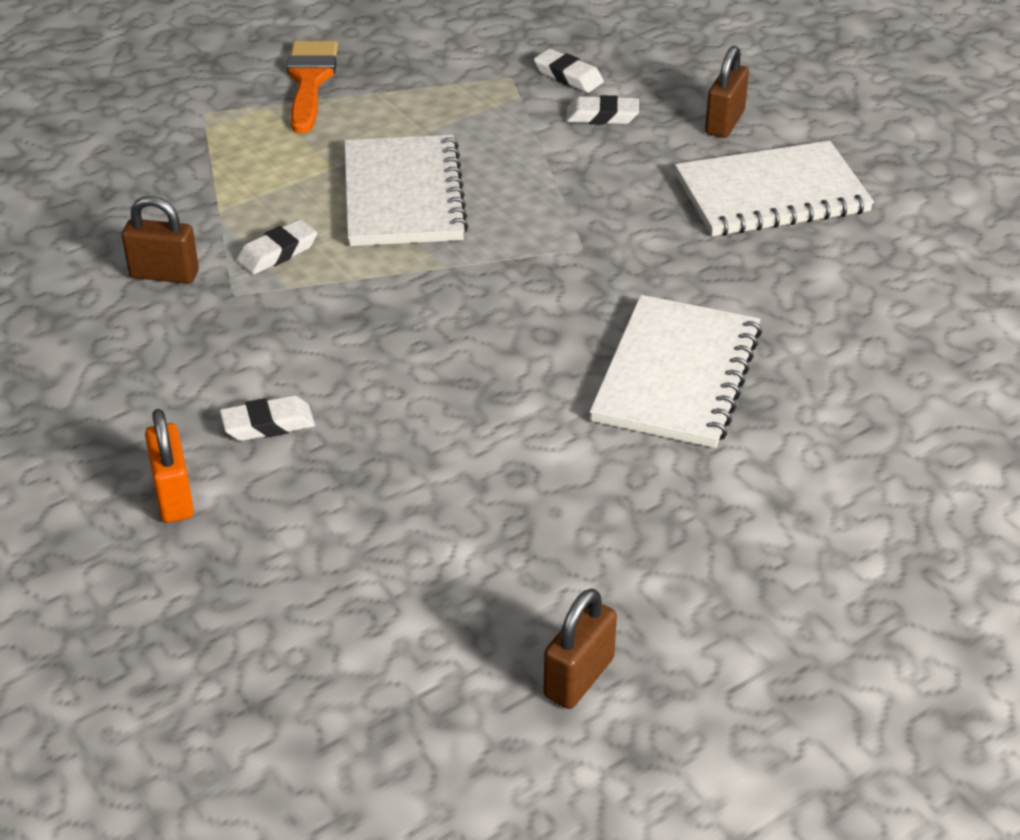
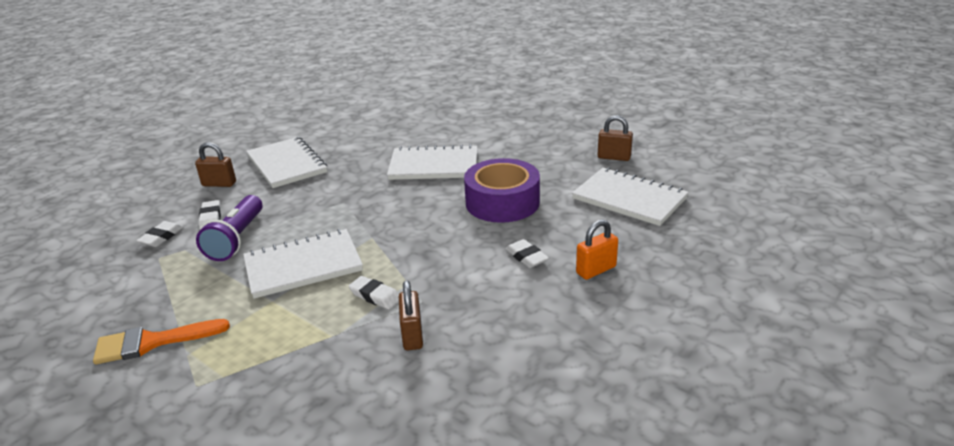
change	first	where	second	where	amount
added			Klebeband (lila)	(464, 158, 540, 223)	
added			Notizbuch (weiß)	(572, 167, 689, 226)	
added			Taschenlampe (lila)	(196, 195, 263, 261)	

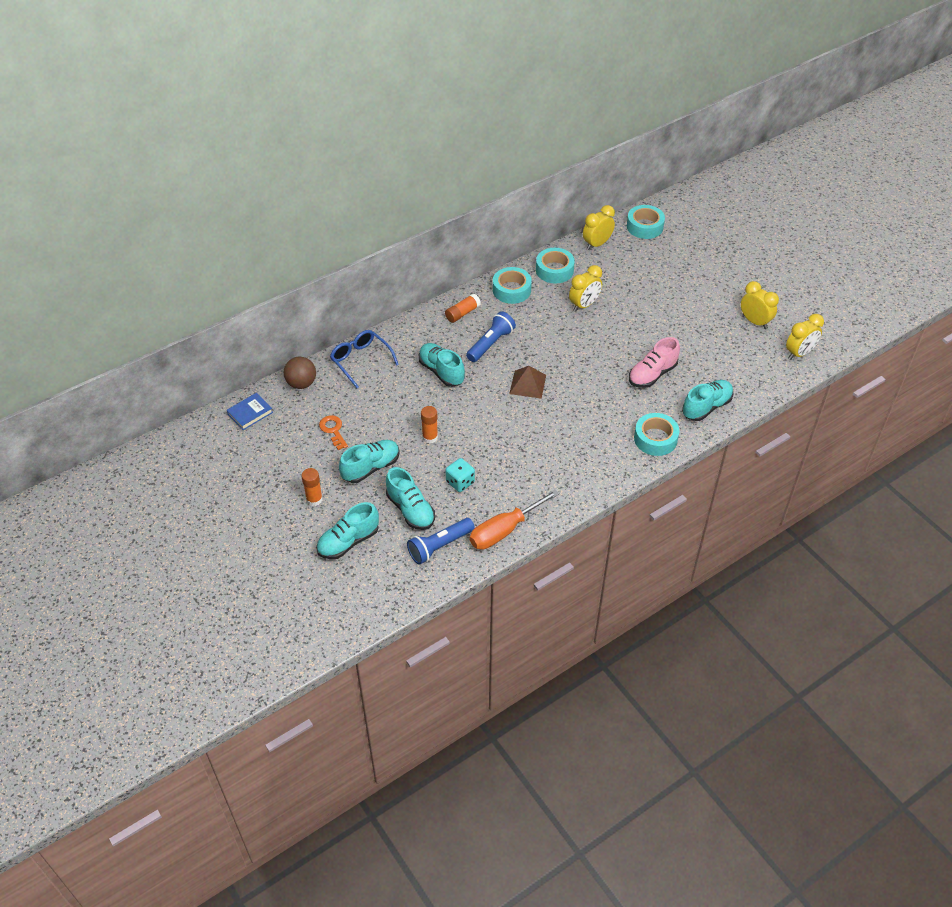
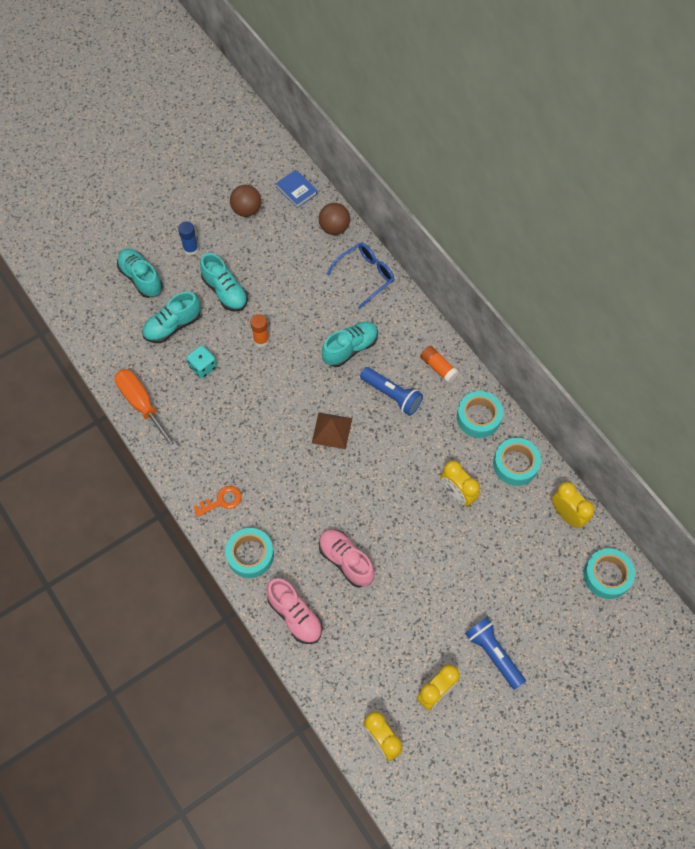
change	first	where	second	where	amount
recoloured	Schuh (türkis)	(682, 380, 733, 421)	Schuh (rosa)	(266, 578, 323, 644)	
moved	Schlüssel (orange)	(319, 415, 348, 450)		(194, 486, 242, 517)	
recoloured	Klebestift (orange)	(301, 468, 323, 506)	Klebestift (blau)	(178, 221, 199, 255)	
moved	Taschenlampe (blau)	(407, 518, 475, 565)		(465, 617, 526, 690)	
added			Ball (braun)	(230, 185, 261, 217)	

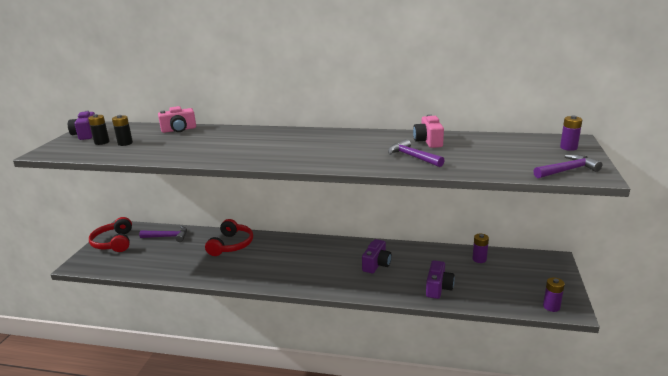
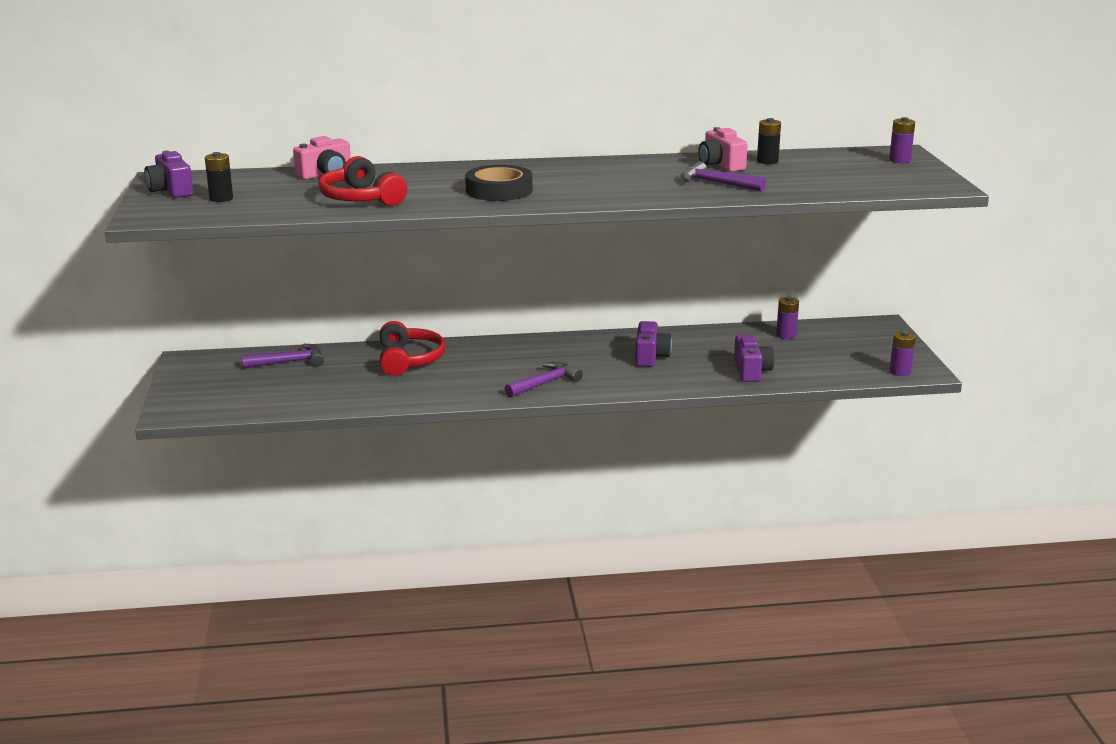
change	first	where	second	where	amount
moved	Batterie (schwarz)	(112, 115, 133, 146)		(757, 118, 781, 164)	
moved	Hammer (lila)	(533, 154, 602, 178)		(504, 362, 583, 398)	
moved	Kopfhörer (rot)	(89, 217, 132, 252)		(318, 156, 407, 206)	
added			Klebeband (schwarz)	(465, 165, 533, 201)	

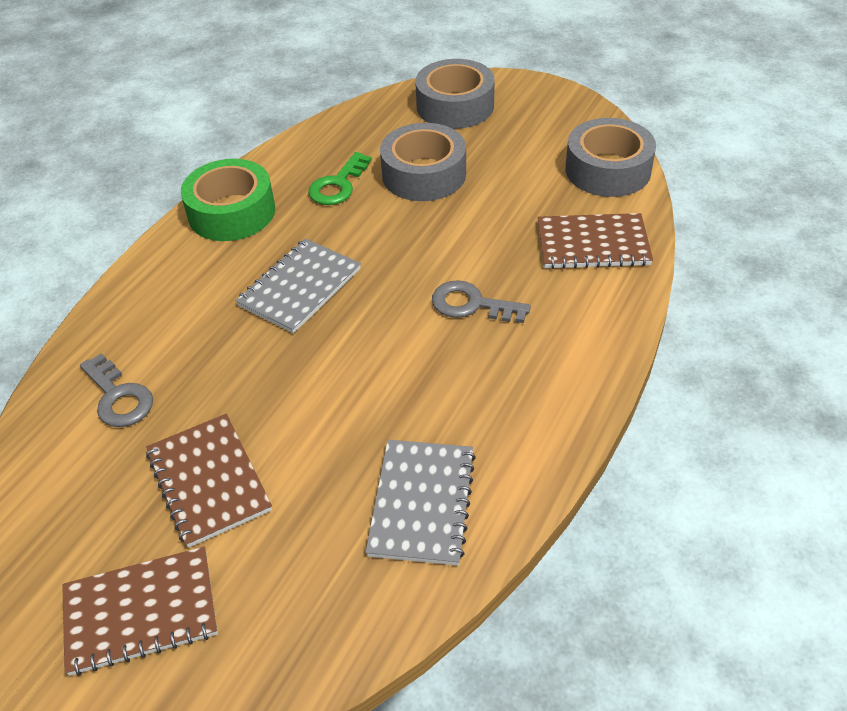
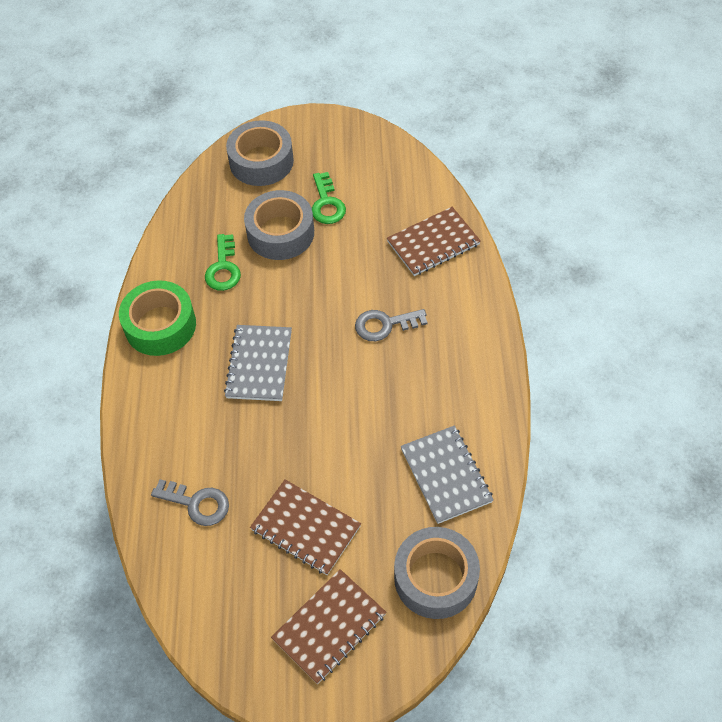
change	first	where	second	where	amount
moved	Klebeband (grau)	(566, 118, 656, 197)		(394, 527, 480, 619)	
added			Schlüssel (grün)	(312, 172, 346, 224)	

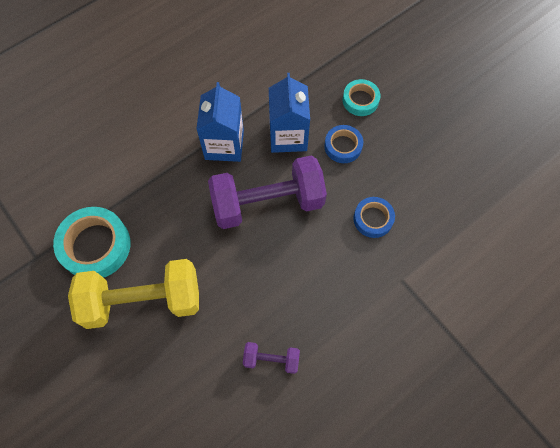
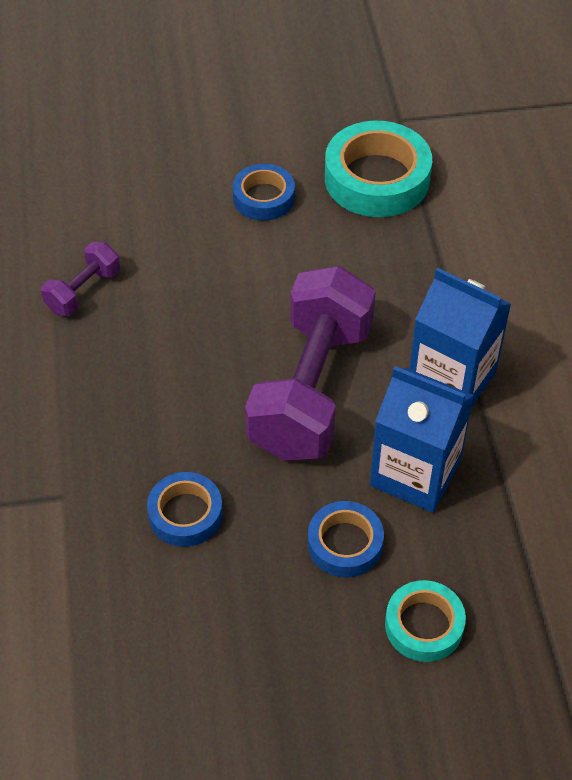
change	first	where	second	where	amount
replaced	Hantel (gelb)	(68, 259, 199, 329)	Klebeband (blau)	(232, 164, 295, 221)	

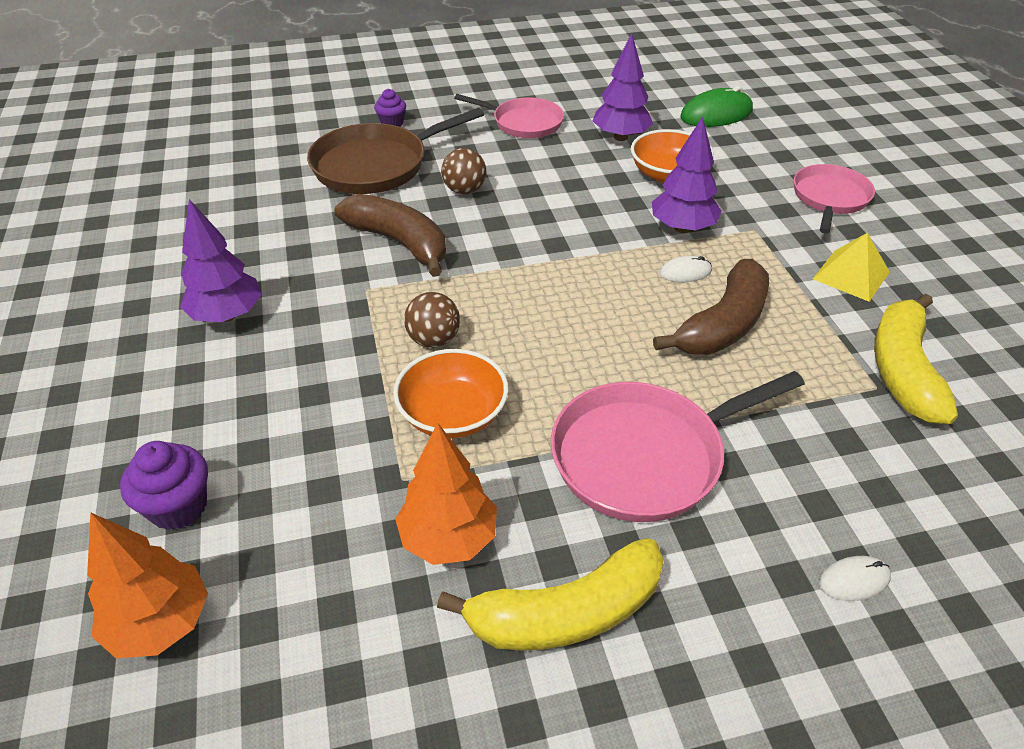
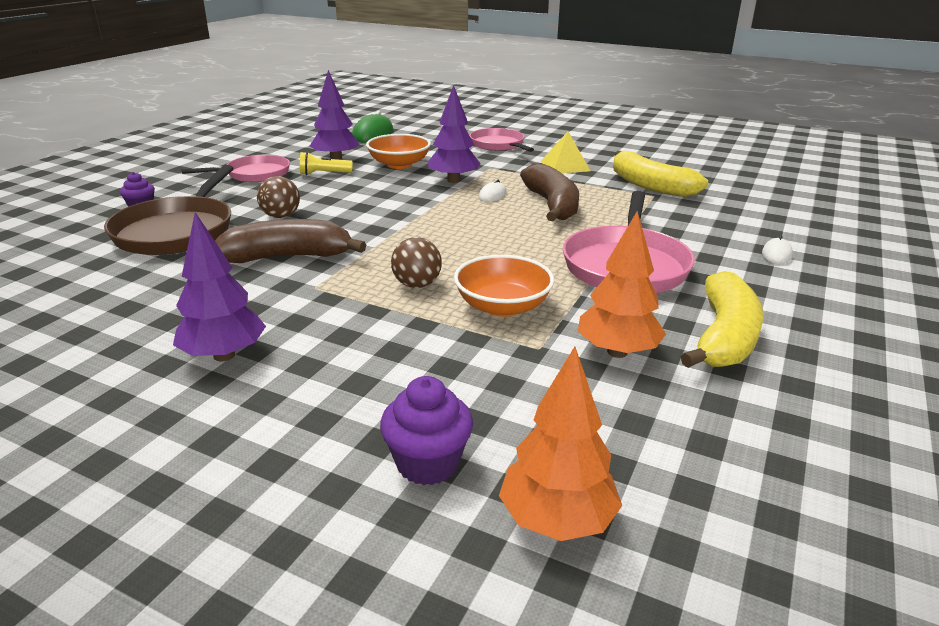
change	first	where	second	where	amount
added			Taschenlampe (gelb)	(300, 152, 353, 175)	

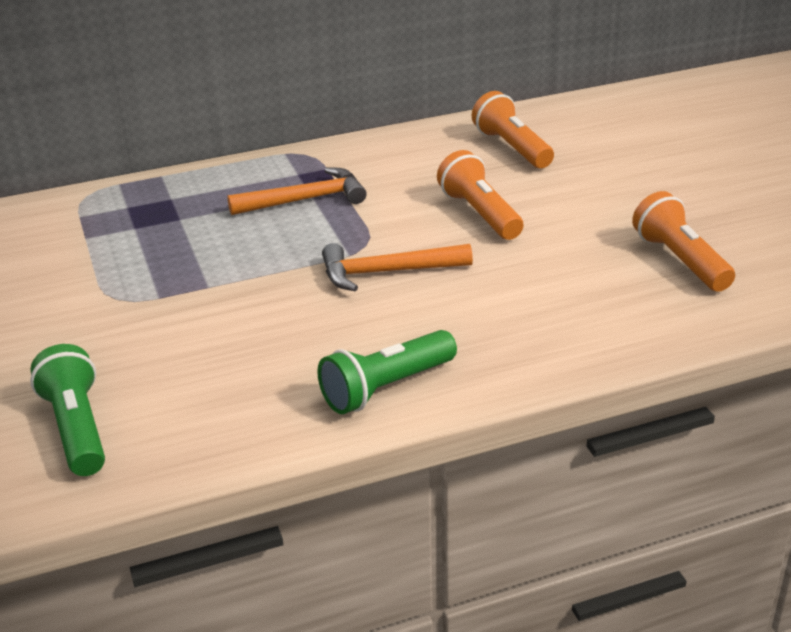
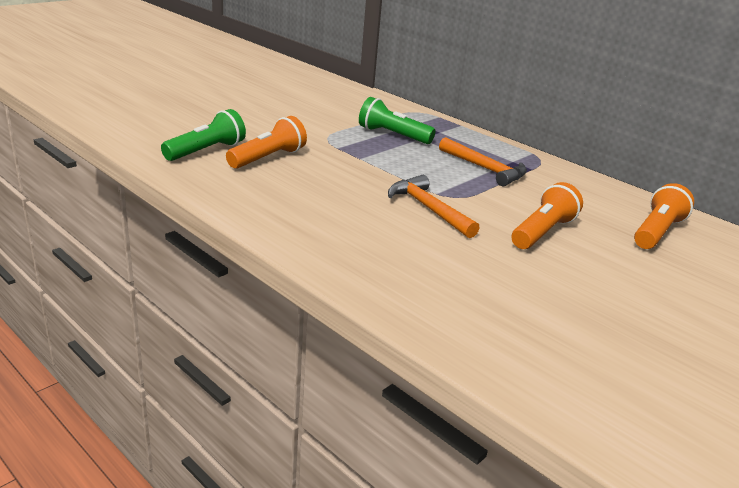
change	first	where	second	where	amount
moved	Taschenlampe (orange)	(632, 191, 735, 292)		(226, 116, 307, 169)	
moved	Taschenlampe (grün)	(318, 330, 457, 414)		(359, 97, 436, 144)	

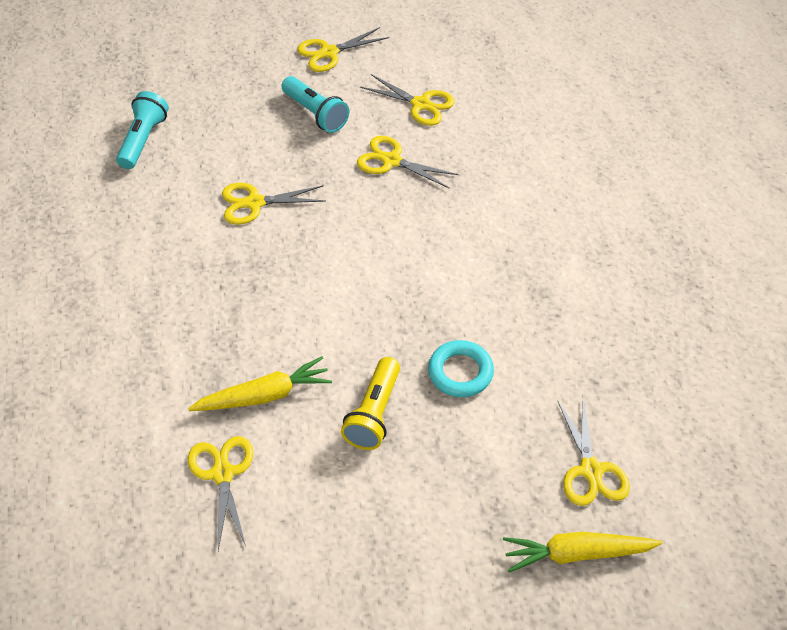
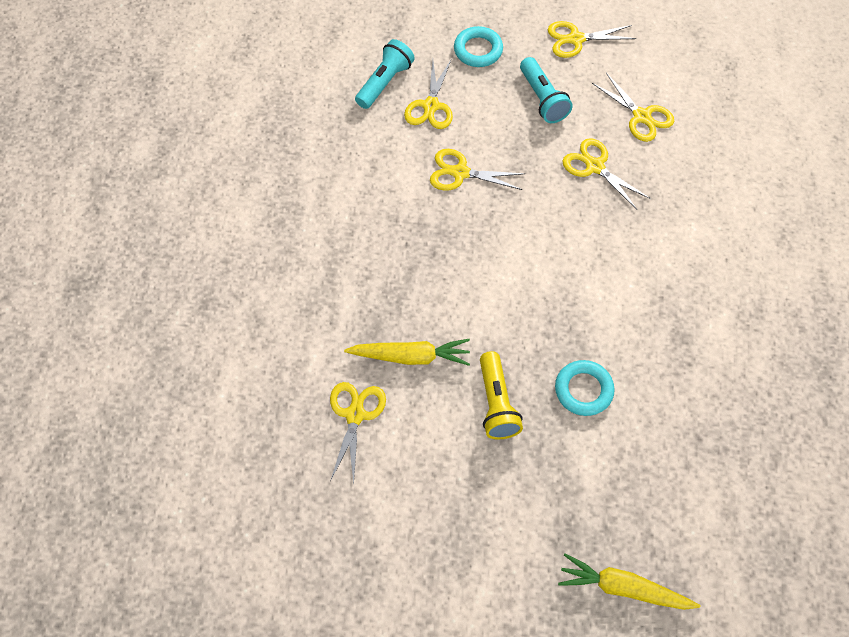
change	first	where	second	where	amount
turned	Taschenlampe (gelb)	(341, 357, 400, 450)		(480, 351, 523, 439)	45 degrees counterclockwise
moved	Schere (gelb)	(558, 397, 630, 506)		(404, 60, 453, 129)	
added			Ring (türkis)	(454, 26, 503, 67)	

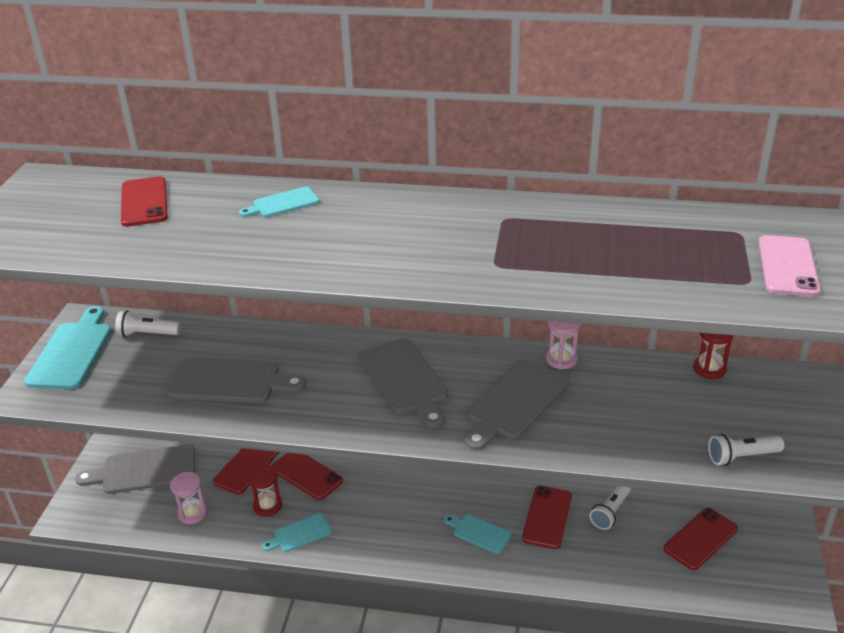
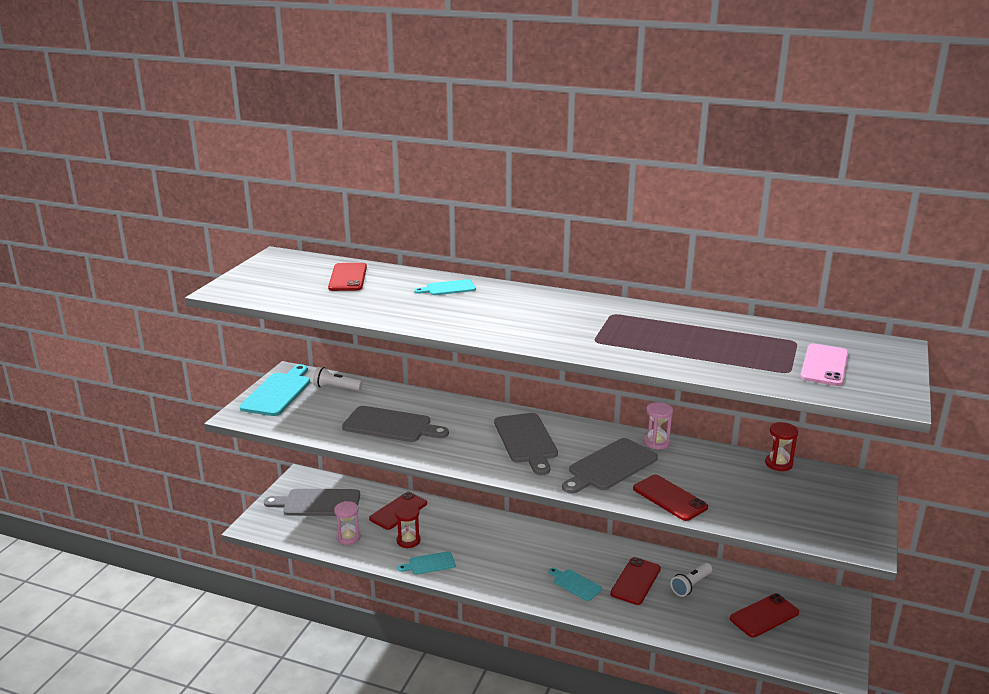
change	first	where	second	where	amount
removed	Taschenlampe (weiß)	(708, 434, 784, 466)			
moved	Handy (rot)	(271, 453, 343, 500)		(633, 474, 708, 521)	

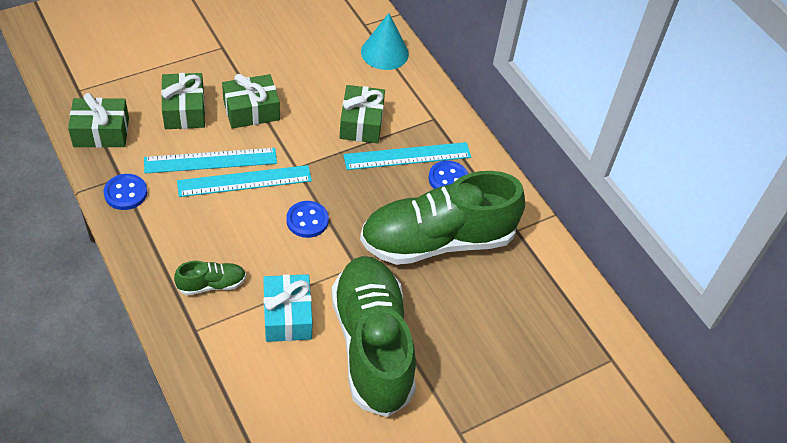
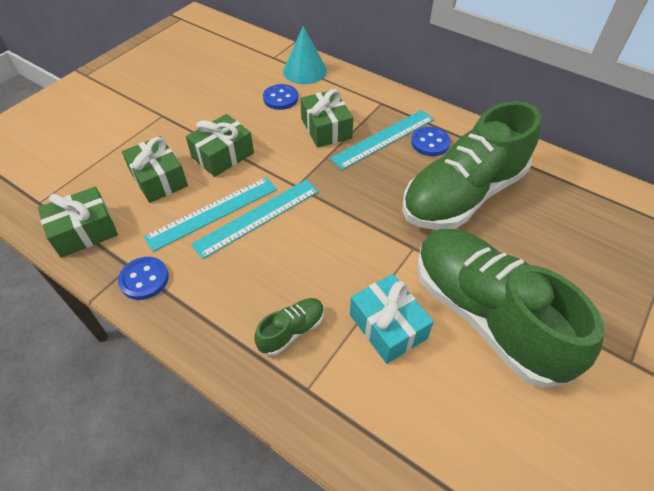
change	first	where	second	where	amount
moved	Knopf (blau)	(286, 201, 329, 238)		(263, 84, 298, 110)	

